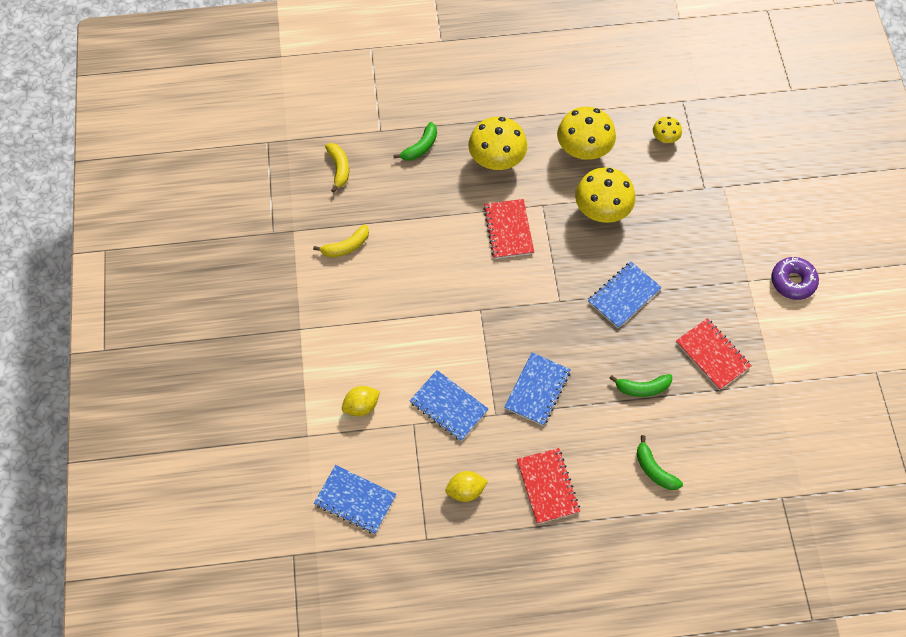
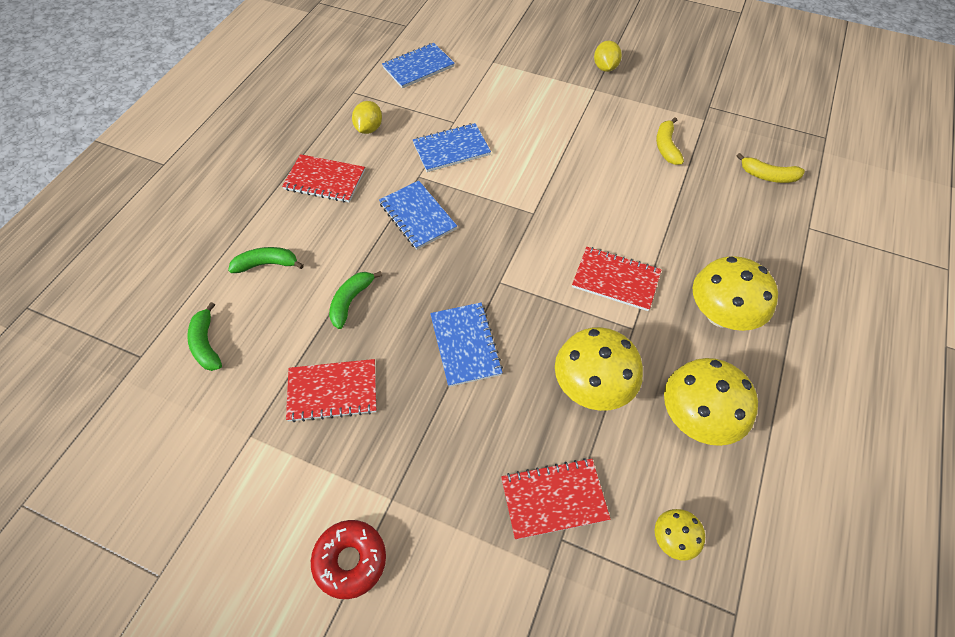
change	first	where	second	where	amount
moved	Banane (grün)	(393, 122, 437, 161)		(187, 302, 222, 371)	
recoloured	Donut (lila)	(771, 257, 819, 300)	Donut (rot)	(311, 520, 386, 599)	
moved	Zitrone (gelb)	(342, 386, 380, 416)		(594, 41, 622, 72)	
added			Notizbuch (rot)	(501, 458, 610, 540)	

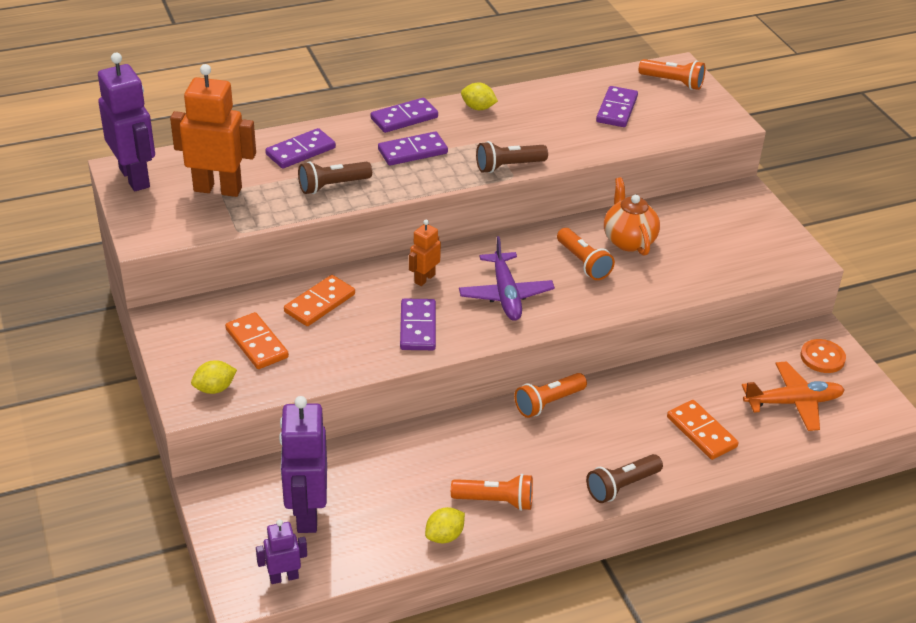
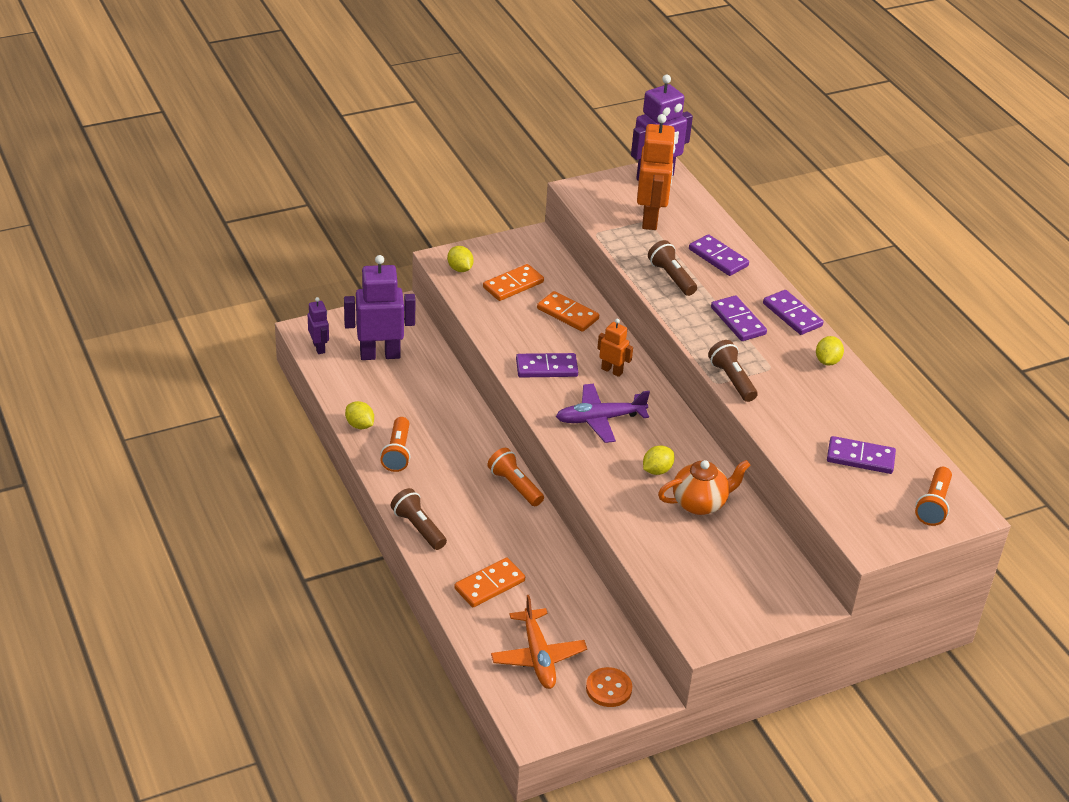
change	first	where	second	where	amount
replaced	Taschenlampe (orange)	(557, 228, 615, 280)	Zitrone (gelb)	(643, 445, 674, 475)	

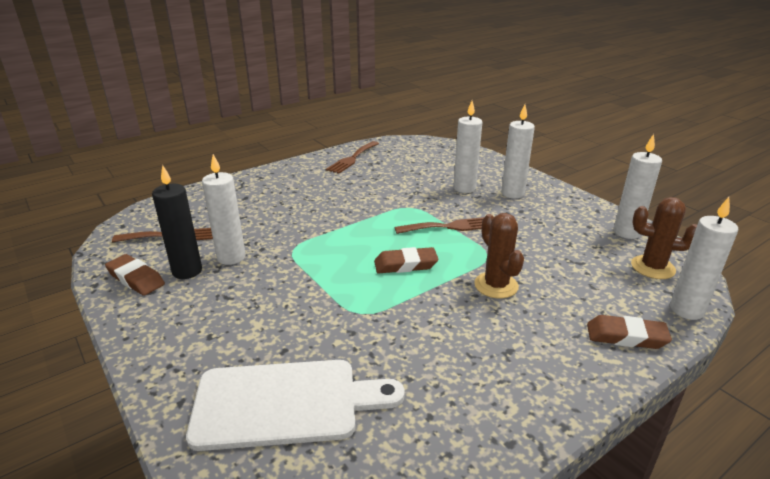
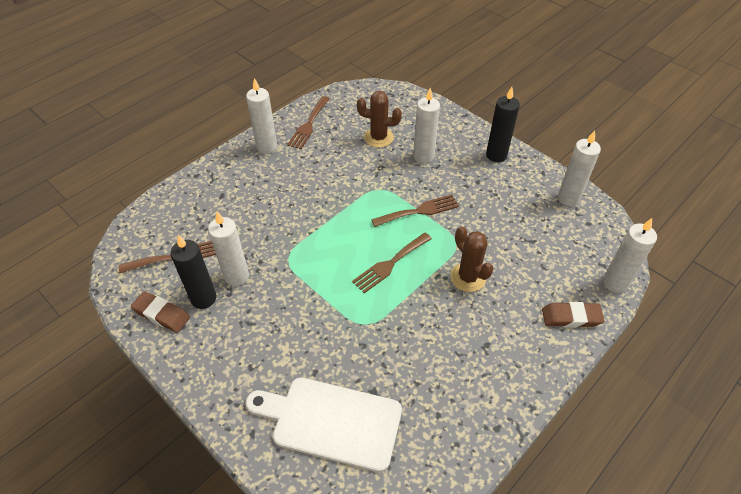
change	first	where	second	where	amount
moved	Kerze (weiß)	(501, 105, 535, 198)		(246, 78, 277, 154)	
moved	Kaktus (braun)	(631, 197, 697, 279)		(357, 91, 402, 148)	
replaced	Radiergummi (braun)	(374, 247, 438, 274)	Gabel (braun)	(352, 233, 432, 293)	
turned	Schneidebrett (weiß)	(186, 360, 405, 451)		(246, 378, 402, 472)	150 degrees counterclockwise
added			Kerze (schwarz)	(486, 87, 520, 162)	

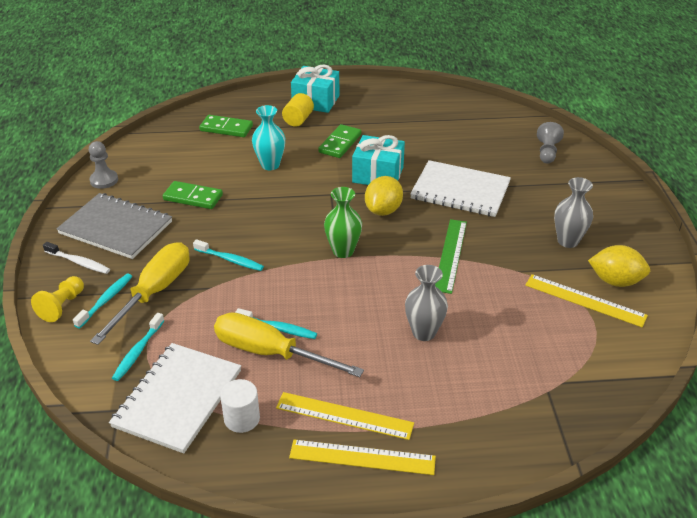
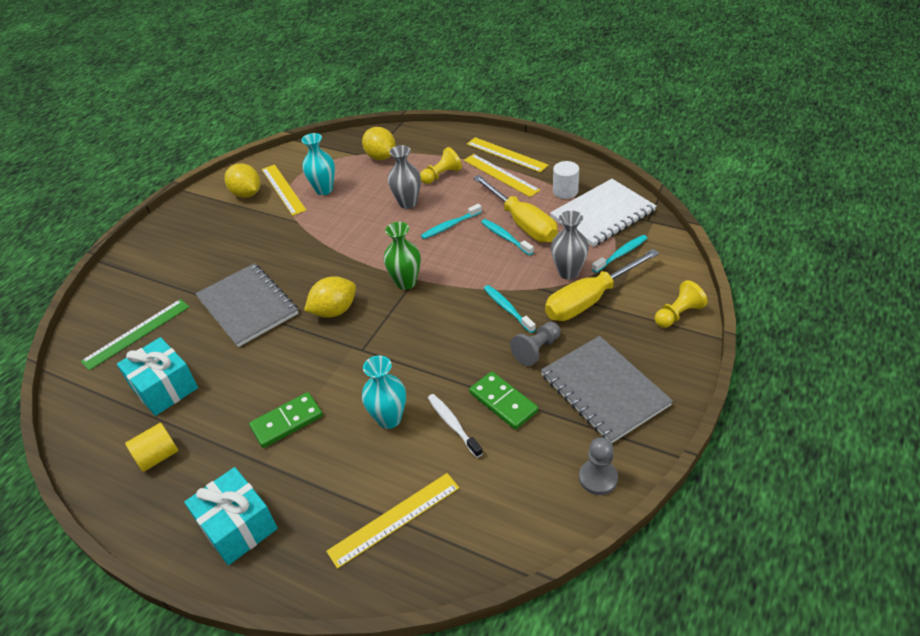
change	first	where	second	where	amount
moved	Vollzylinder (gelb)	(282, 93, 314, 127)		(125, 423, 178, 472)	
replaced	Dominostein (grün)	(199, 115, 253, 137)	Lineal (gelb)	(326, 473, 459, 569)	
moved	Bauer (grau)	(537, 122, 564, 163)		(510, 322, 560, 366)	
moved	Geschenk (türkis)	(352, 135, 405, 185)		(117, 337, 198, 416)	
recoloured	Notizbuch (weiß)	(410, 160, 511, 217)	Notizbuch (grau)	(195, 263, 299, 347)	
moved	Vase (grau)	(554, 177, 593, 248)		(551, 210, 589, 280)	
moved	Lineal (grün)	(435, 219, 467, 294)		(81, 299, 189, 371)	
moved	Zahnbürste (weiß)	(43, 242, 110, 274)		(428, 394, 483, 458)	
moved	Zahnbürste (türkis)	(73, 274, 132, 328)		(421, 204, 482, 239)	
added			Zitrone (gelb)	(362, 127, 396, 160)	
added			Vase (türkis)	(302, 133, 335, 195)	
added			Bauer (gelb)	(420, 147, 462, 184)	

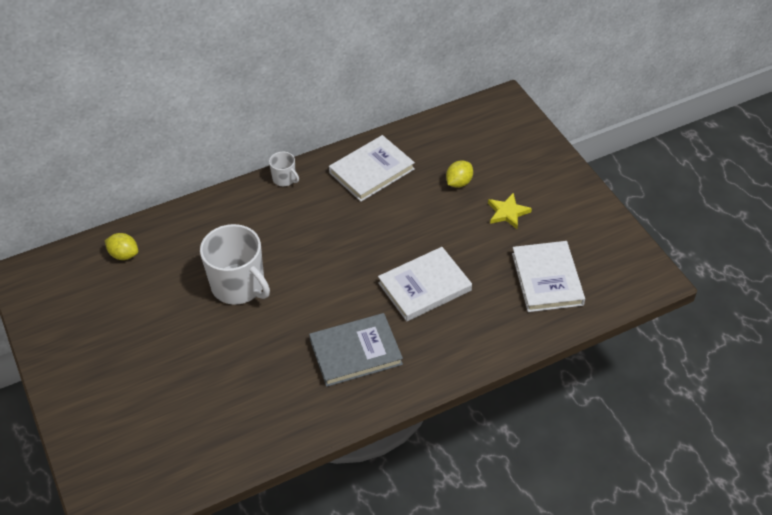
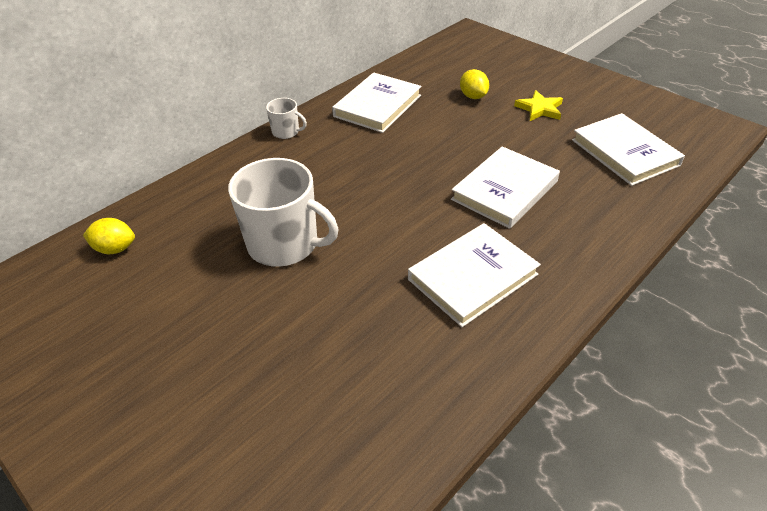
change	first	where	second	where	amount
turned	Zitrone (gelb)	(446, 160, 473, 188)		(460, 69, 489, 99)	45 degrees counterclockwise
recoloured	Buch (grau)	(309, 313, 403, 387)	Buch (weiß)	(408, 223, 541, 327)	

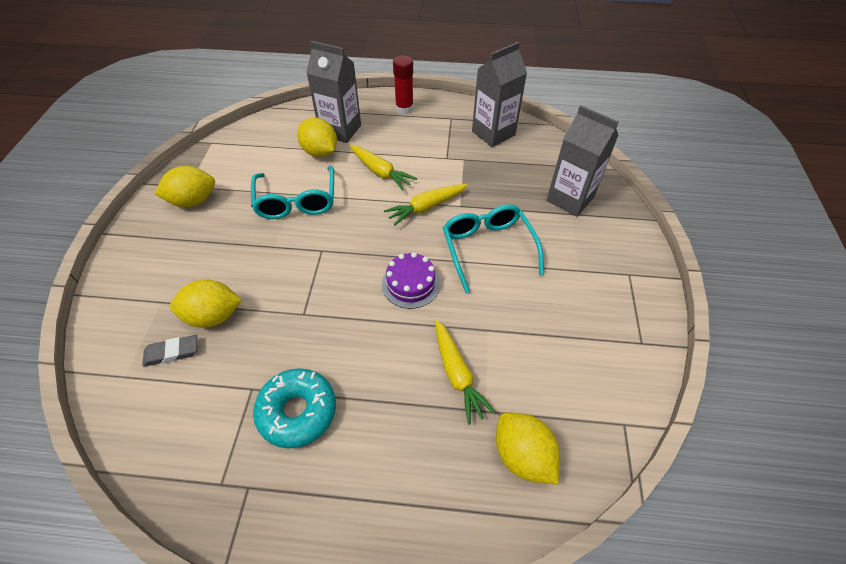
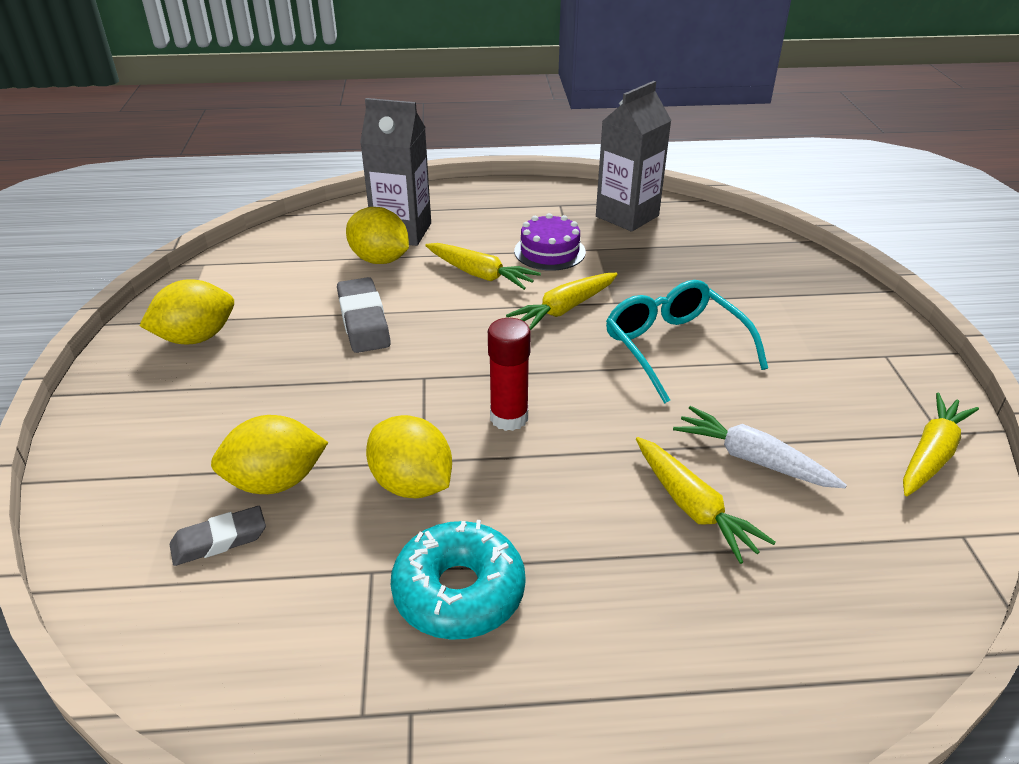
change	first	where	second	where	amount
moved	Klebestift (rot)	(393, 55, 414, 114)		(488, 318, 531, 431)	
removed	Getränkekarton (grau)	(547, 105, 619, 216)			
replaced	Brille (türkis)	(251, 166, 334, 219)	Radiergummi (grau)	(337, 277, 391, 353)	
moved	Kuchen (lila)	(382, 252, 440, 309)		(514, 213, 586, 271)	
moved	Zitrone (gelb)	(496, 412, 560, 485)		(366, 415, 452, 498)	
added			Karotte (gelb)	(903, 392, 979, 496)	
added			Karotte (weiß)	(673, 406, 847, 488)	

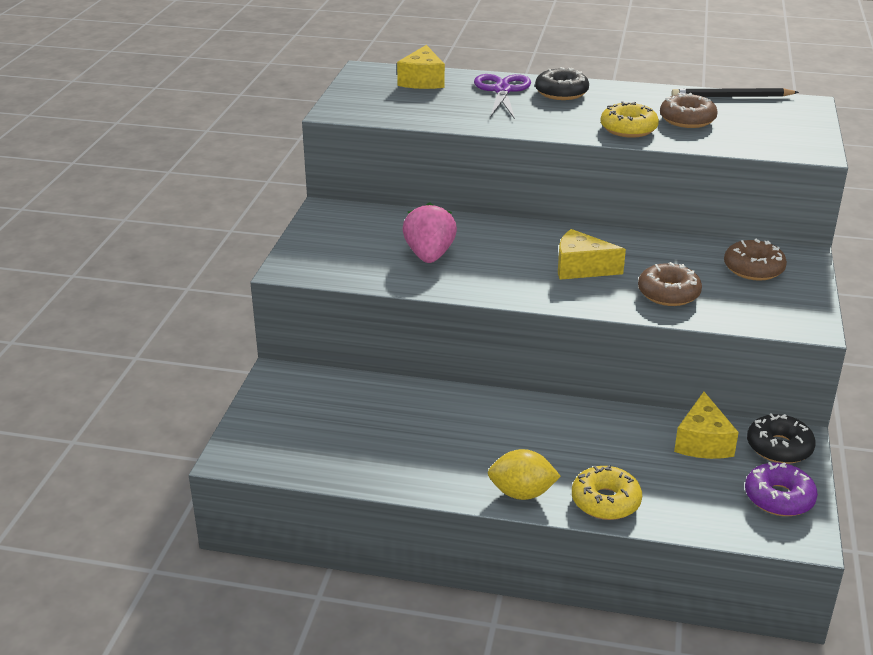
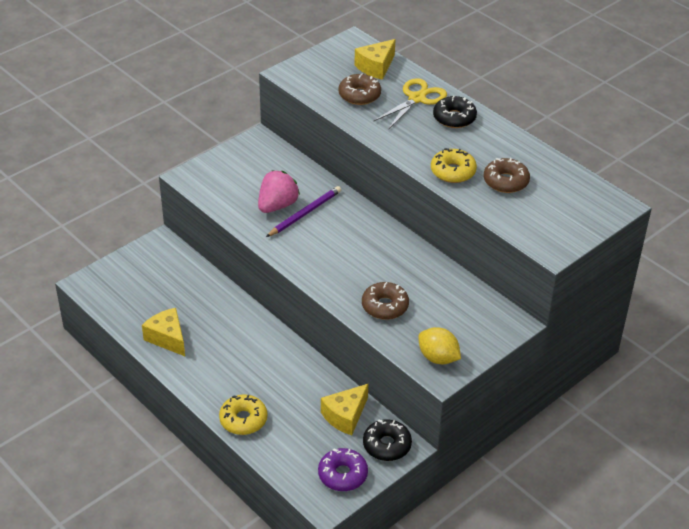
change	first	where	second	where	amount
recoloured	Schere (lila)	(474, 74, 531, 119)	Schere (gelb)	(374, 78, 447, 130)	
removed	Bleistift (schwarz)	(671, 88, 799, 97)			
moved	Käse (gelb)	(558, 229, 626, 280)		(142, 308, 185, 356)	
moved	Donut (braun)	(724, 239, 787, 281)		(338, 74, 381, 105)	
moved	Zitrone (gelb)	(488, 449, 561, 500)		(418, 327, 461, 364)	
added			Bleistift (lila)	(266, 186, 341, 237)	

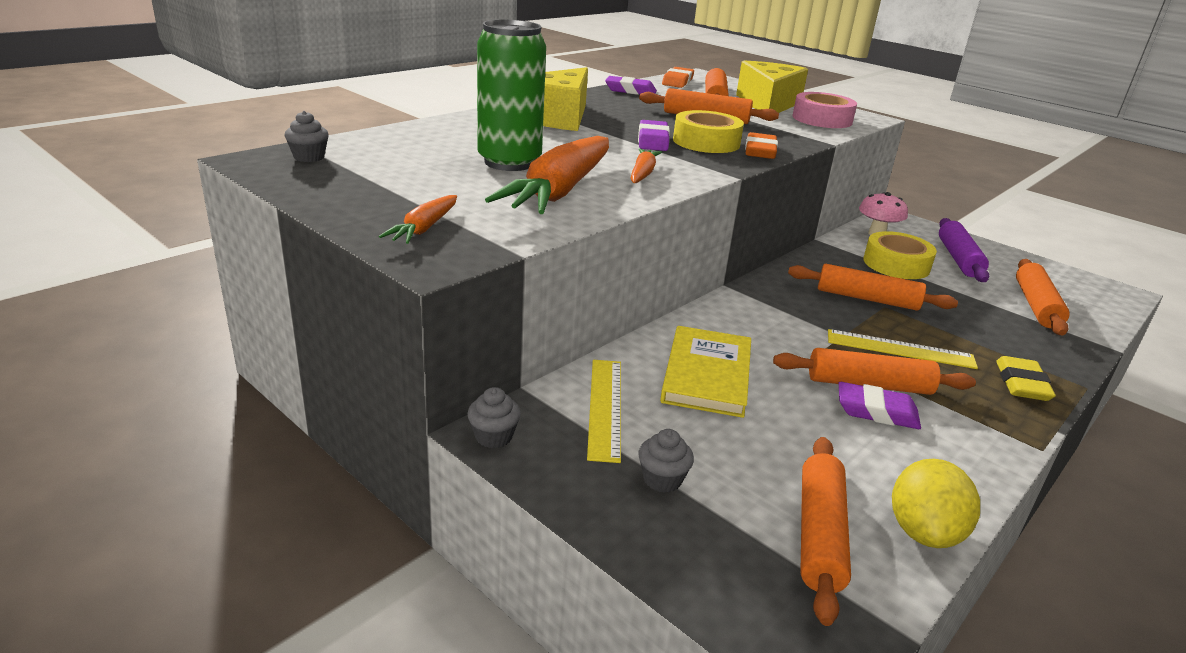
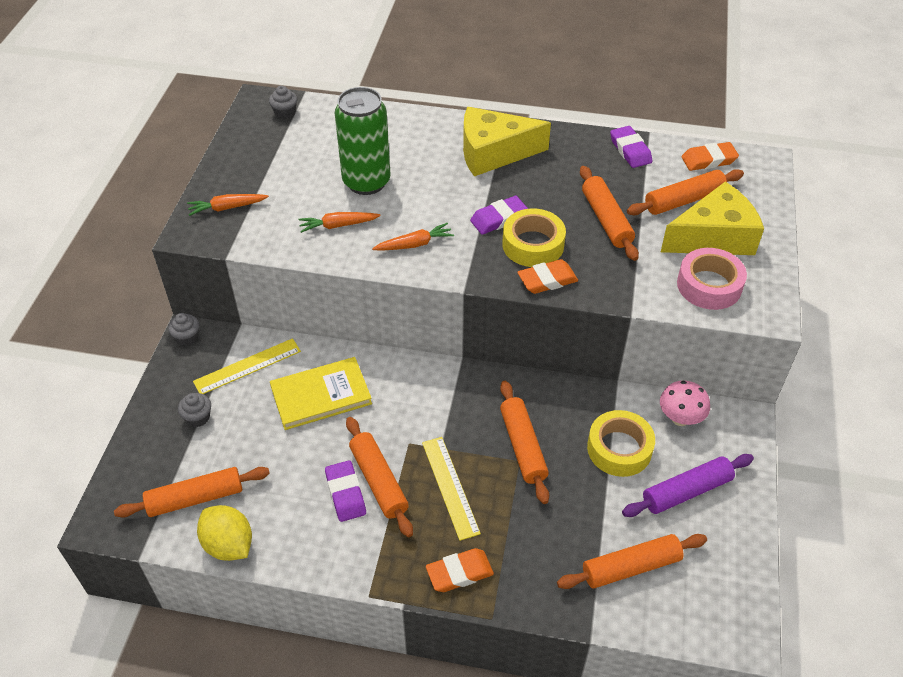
change	first	where	second	where	amount
resized	Karotte (orange)	(485, 136, 609, 214)		(298, 212, 381, 233)	x0.48
recoloured	Radiergummi (gelb)	(996, 356, 1056, 401)	Radiergummi (orange)	(426, 548, 494, 592)	
turned	Zitrone (gelb)	(892, 459, 980, 548)		(197, 505, 252, 561)	60 degrees clockwise

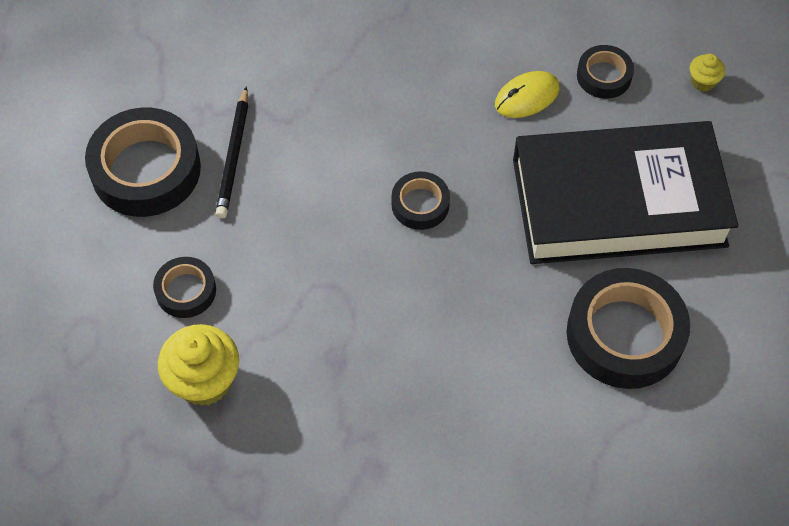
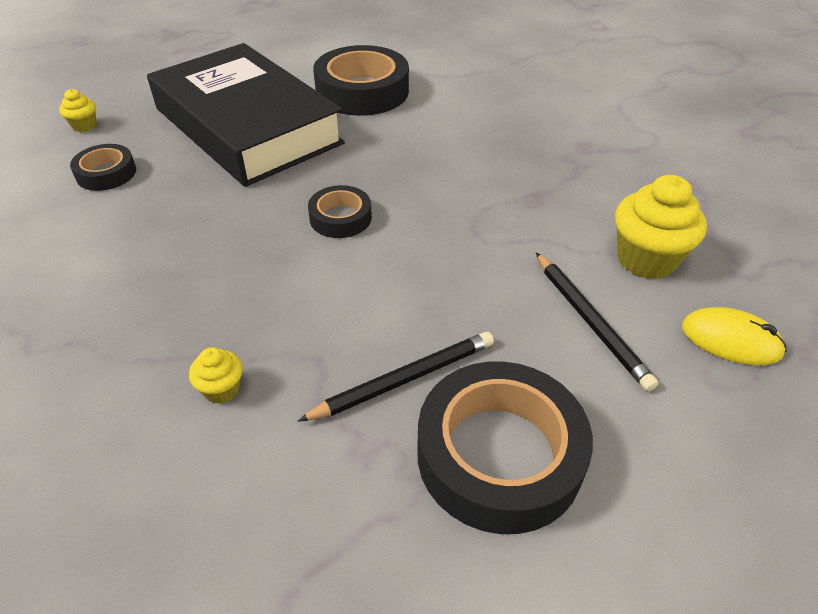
change	first	where	second	where	amount
moved	Computermaus (gelb)	(495, 71, 559, 118)		(682, 307, 787, 365)	
replaced	Klebeband (schwarz)	(153, 257, 216, 318)	Bleistift (schwarz)	(536, 253, 659, 391)	
added			Muffin (gelb)	(189, 347, 242, 404)	

